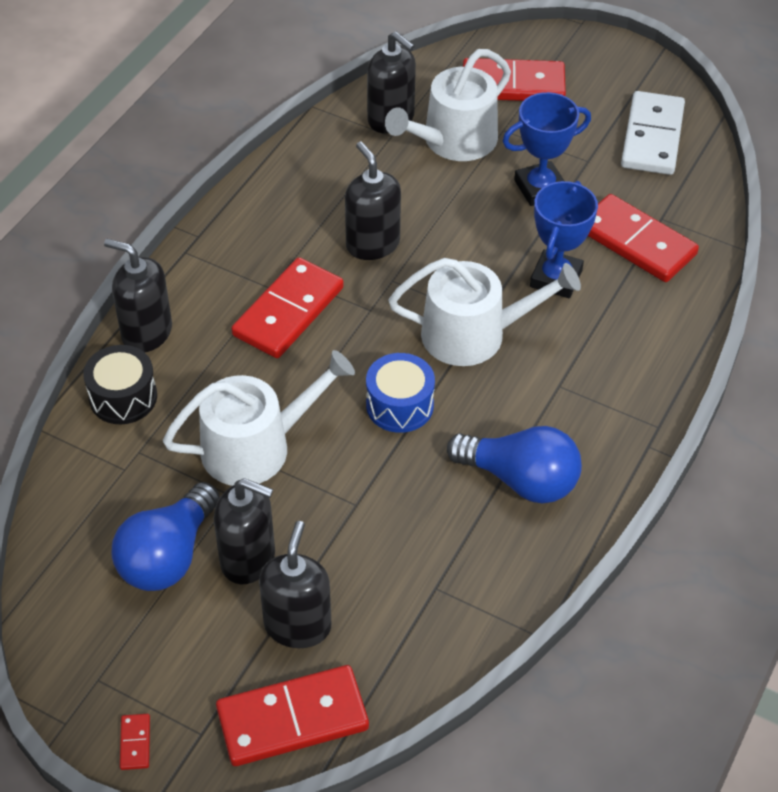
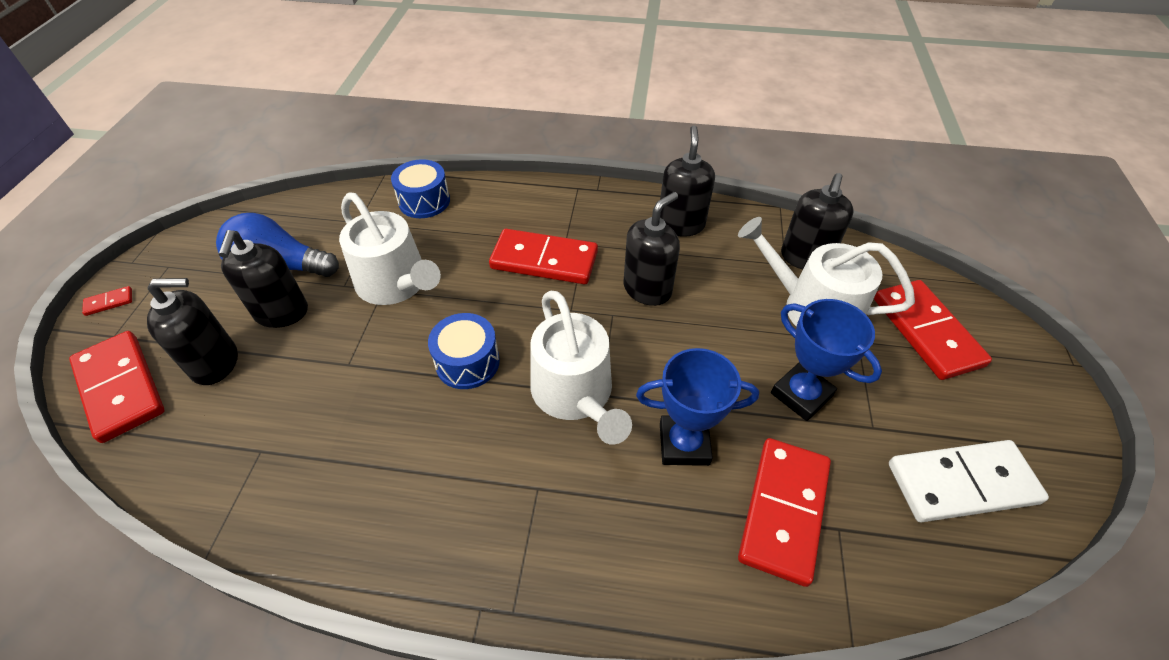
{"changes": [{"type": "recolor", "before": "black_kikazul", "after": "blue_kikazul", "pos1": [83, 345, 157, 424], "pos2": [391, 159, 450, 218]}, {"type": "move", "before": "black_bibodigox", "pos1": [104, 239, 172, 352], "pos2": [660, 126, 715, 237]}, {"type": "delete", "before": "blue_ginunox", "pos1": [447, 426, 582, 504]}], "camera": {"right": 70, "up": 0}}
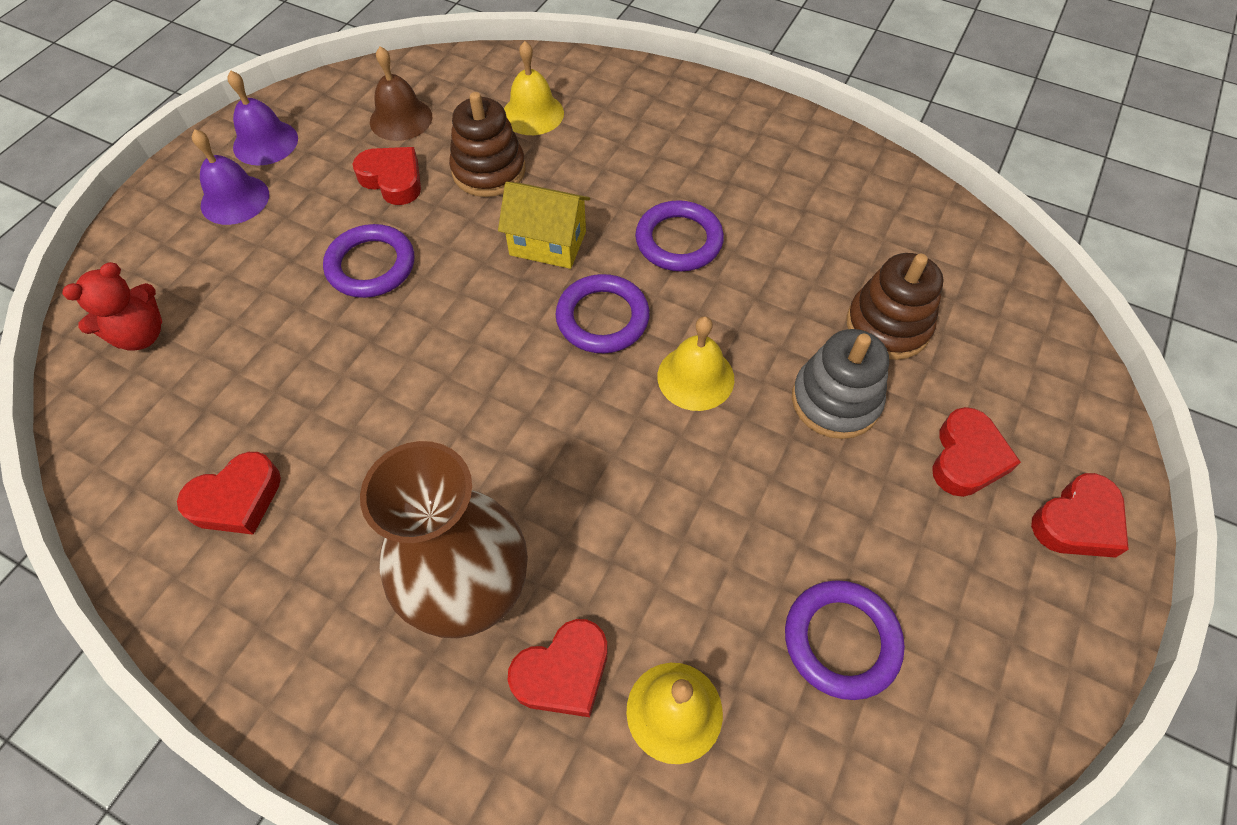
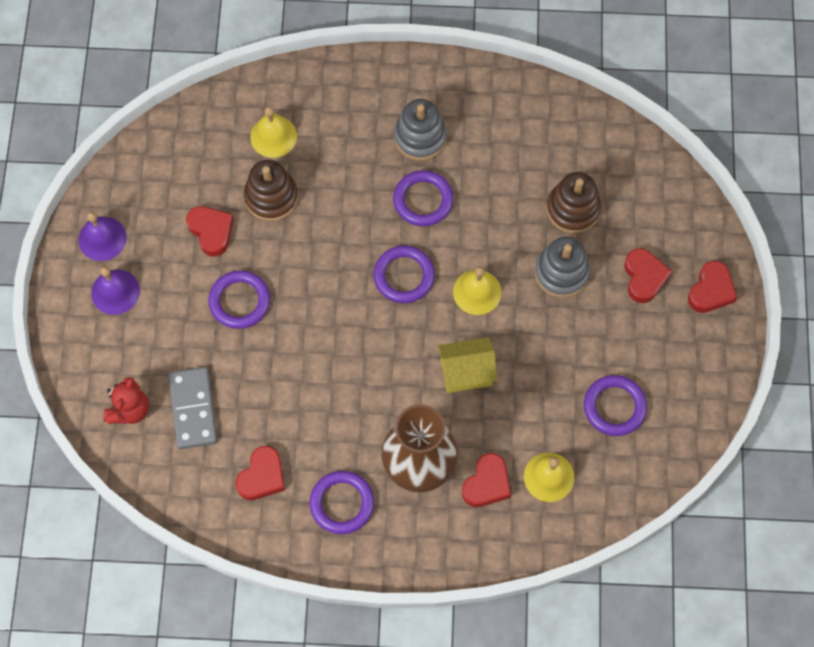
{"changes": [{"type": "insert", "after": "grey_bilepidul", "pos2": [169, 367, 217, 449]}, {"type": "rotate", "before": "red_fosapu", "pos1": [353, 147, 421, 205], "pos2": [186, 206, 234, 256], "turn": 45}, {"type": "insert", "after": "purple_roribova", "pos2": [309, 471, 374, 534]}, {"type": "insert", "after": "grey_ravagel", "pos2": [394, 99, 447, 161]}, {"type": "move", "before": "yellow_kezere", "pos1": [498, 182, 590, 269], "pos2": [438, 337, 498, 393]}, {"type": "delete", "before": "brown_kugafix", "pos1": [370, 46, 432, 141]}], "camera": {"right": -25, "up": 10}}
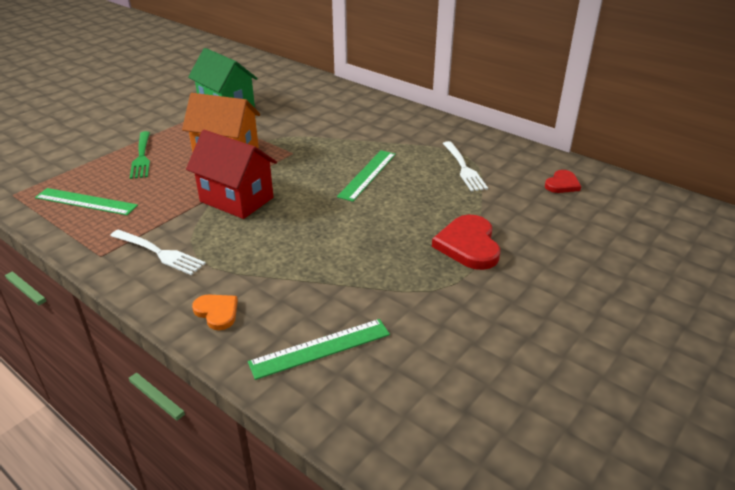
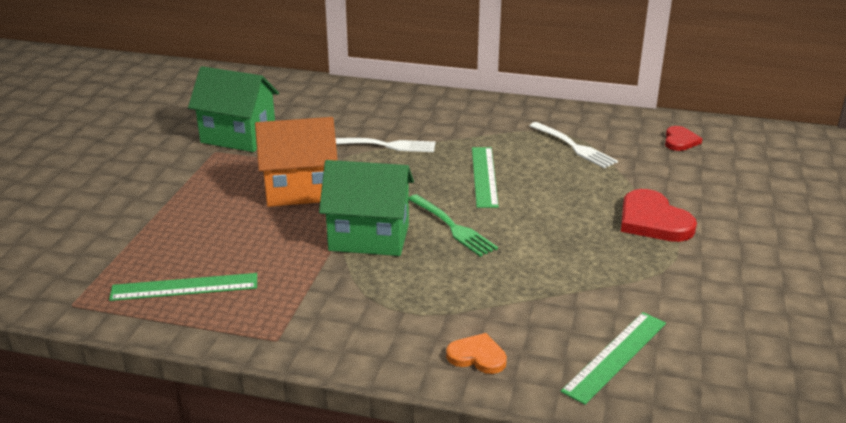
{"changes": [{"type": "recolor", "before": "red_kezere", "after": "green_kezere", "pos1": [186, 130, 277, 219], "pos2": [319, 160, 414, 256]}, {"type": "move", "before": "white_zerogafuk", "pos1": [110, 229, 206, 275], "pos2": [336, 138, 435, 152]}, {"type": "move", "before": "green_zerogafuk", "pos1": [130, 131, 150, 179], "pos2": [409, 194, 498, 257]}], "camera": {"right": -25, "up": -5}}
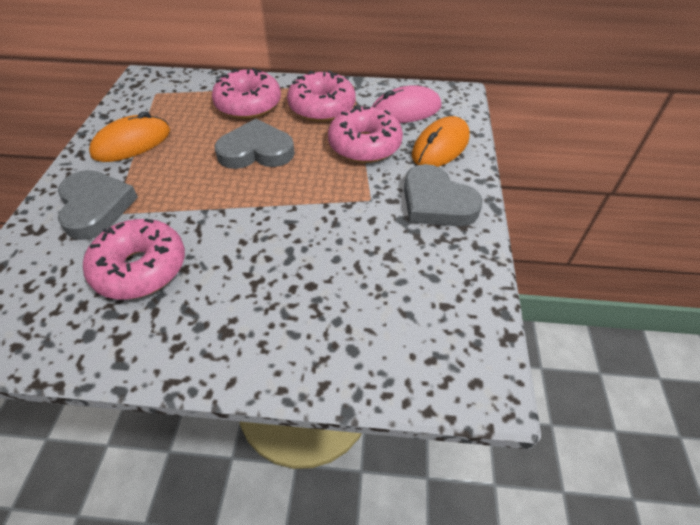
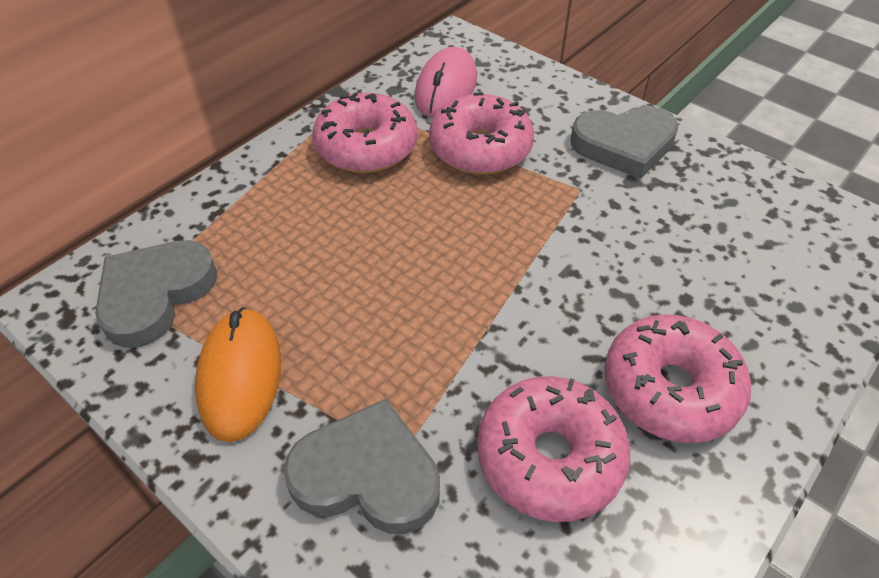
{"changes": [{"type": "move", "before": "grey_fosapu", "pos1": [214, 119, 295, 169], "pos2": [95, 240, 217, 348]}, {"type": "move", "before": "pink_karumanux", "pos1": [212, 68, 281, 119], "pos2": [604, 314, 751, 443]}, {"type": "delete", "before": "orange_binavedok", "pos1": [412, 116, 470, 167]}], "camera": {"right": -55, "up": 0}}
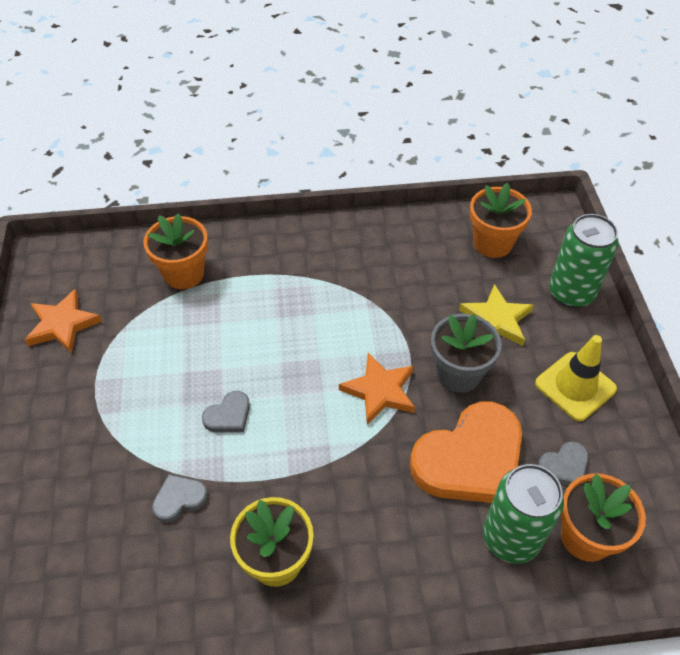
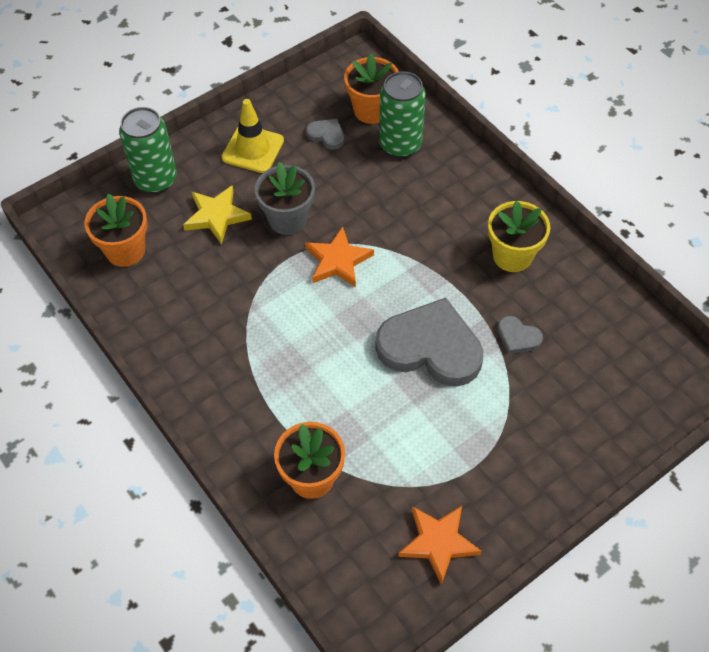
{"changes": [{"type": "resize", "before": "grey_fosapu", "pos1": [202, 391, 250, 432], "pos2": [375, 297, 483, 387], "scale": 2.29}, {"type": "delete", "before": "orange_fosapu", "pos1": [410, 402, 522, 503]}], "camera": {"right": -120, "up": 5}}
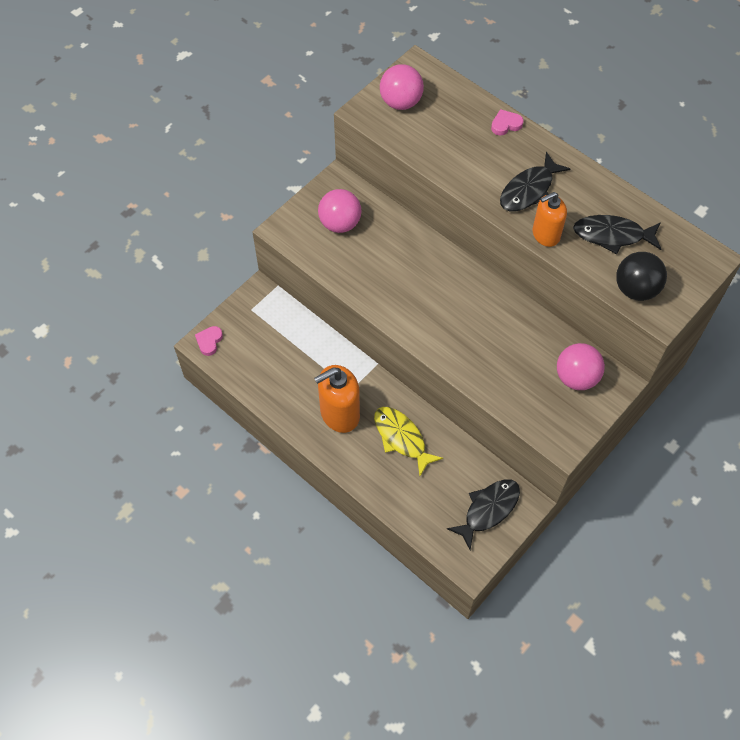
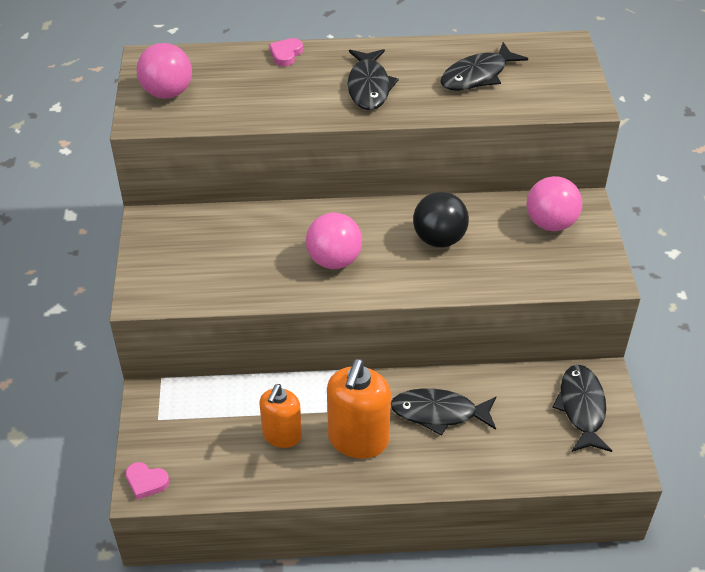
{"changes": [{"type": "rotate", "before": "pink_fosapu", "pos1": [195, 326, 223, 356], "pos2": [126, 462, 169, 500], "turn": -45}, {"type": "move", "before": "orange_bibodigox", "pos1": [532, 192, 567, 247], "pos2": [260, 384, 302, 448]}, {"type": "move", "before": "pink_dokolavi", "pos1": [318, 189, 361, 233], "pos2": [306, 213, 362, 269]}, {"type": "recolor", "before": "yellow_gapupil", "after": "black_gapupil", "pos1": [374, 407, 443, 476], "pos2": [391, 388, 496, 436]}, {"type": "move", "before": "black_dokolavi", "pos1": [616, 252, 667, 301], "pos2": [413, 192, 469, 247]}], "camera": {"right": -45, "up": -15}}
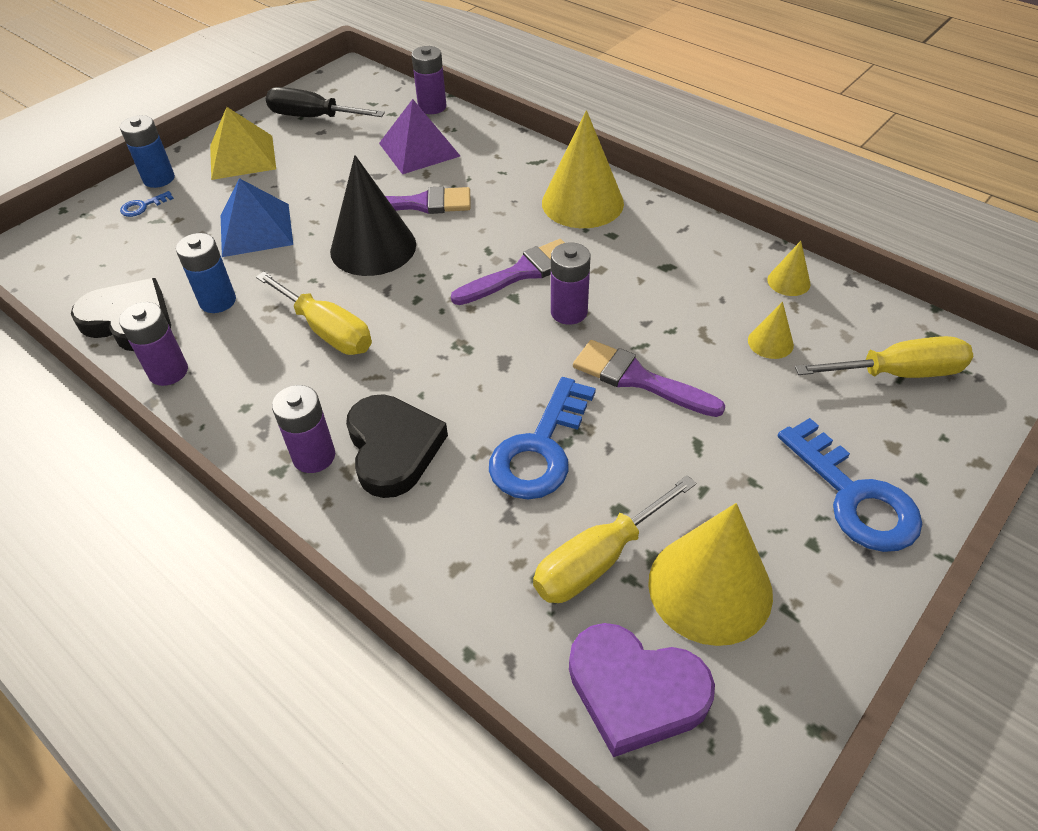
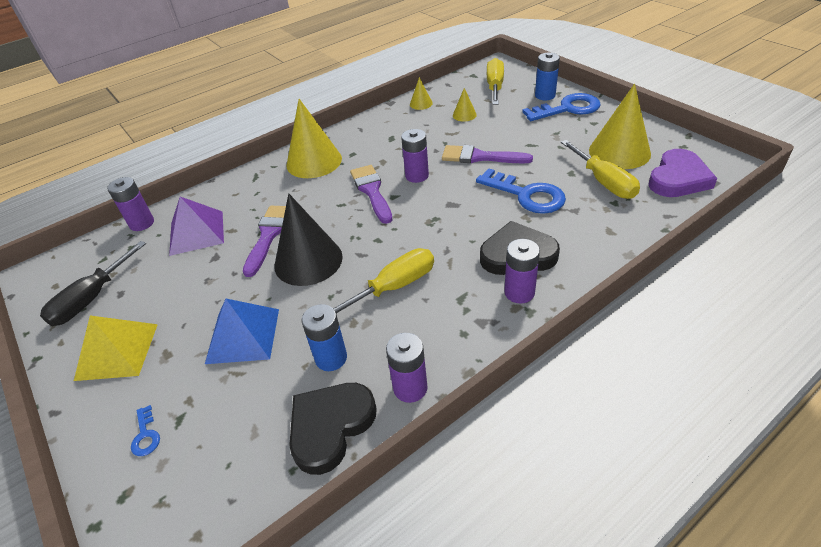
{"changes": [{"type": "rotate", "before": "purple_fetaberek", "pos1": [573, 340, 725, 417], "pos2": [442, 145, 533, 163], "turn": 60}, {"type": "move", "before": "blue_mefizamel", "pos1": [120, 115, 175, 188], "pos2": [535, 52, 560, 100]}], "camera": {"right": -75, "up": -5}}
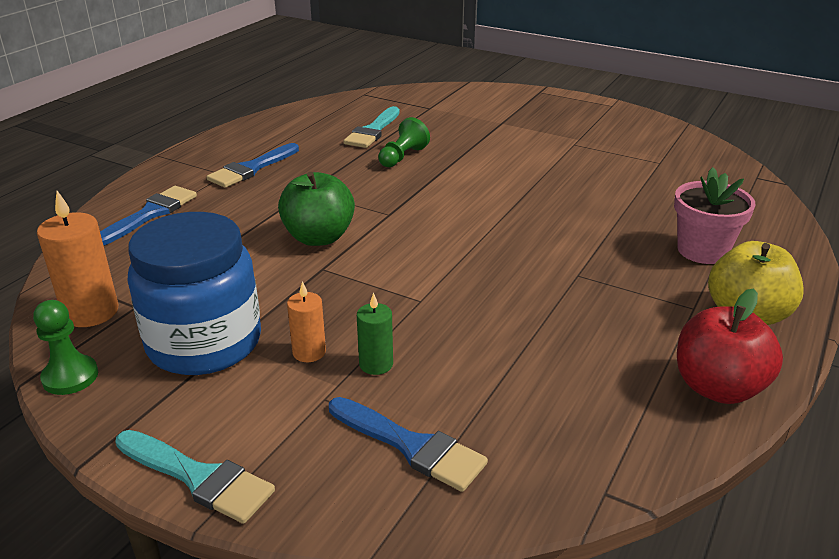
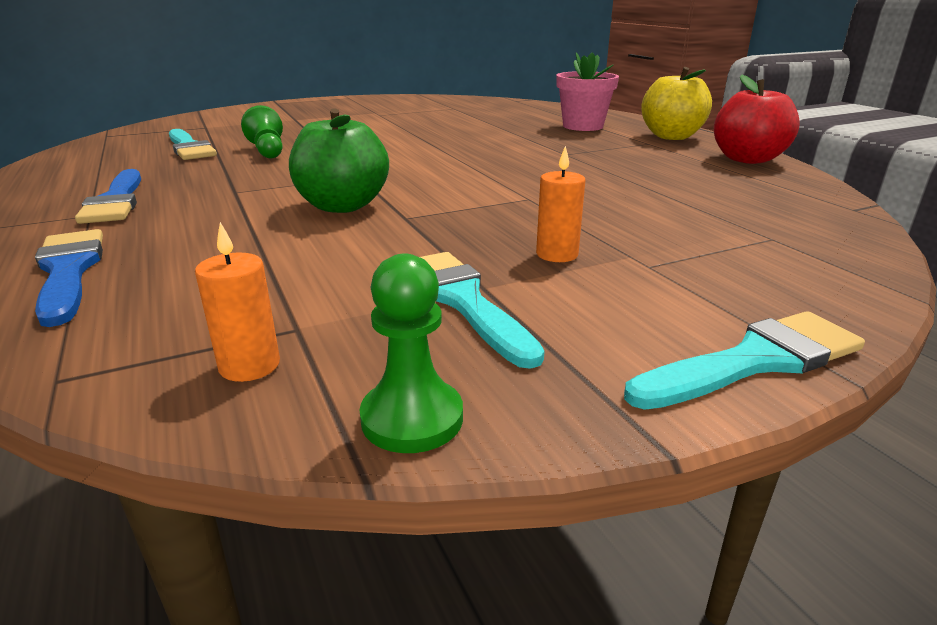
{"changes": [{"type": "resize", "before": "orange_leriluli", "pos1": [37, 191, 118, 327], "pos2": [195, 222, 280, 382], "scale": 0.59}, {"type": "replace", "before": "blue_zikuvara", "after": "turquoise_fetaberek", "pos1": [127, 212, 261, 375], "pos2": [420, 252, 545, 369]}, {"type": "delete", "before": "blue_fetaberek", "pos1": [329, 397, 488, 492]}, {"type": "delete", "before": "green_leriluli", "pos1": [357, 292, 393, 375]}], "camera": {"right": -55, "up": -5}}
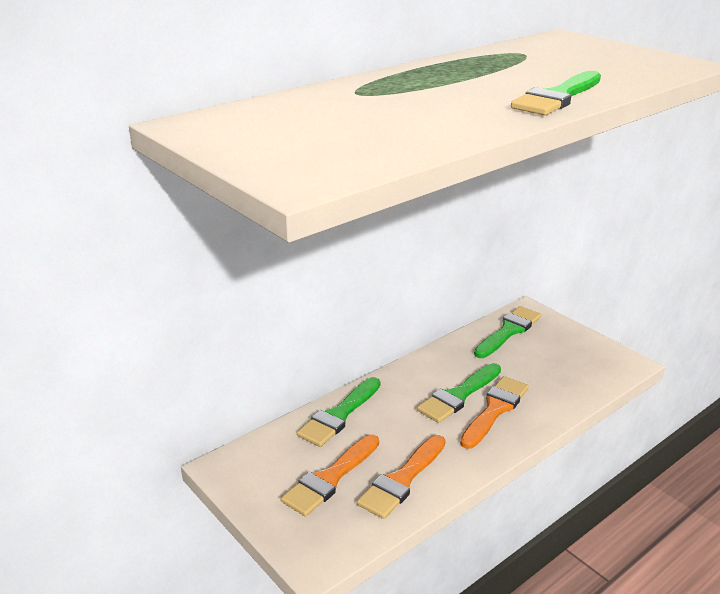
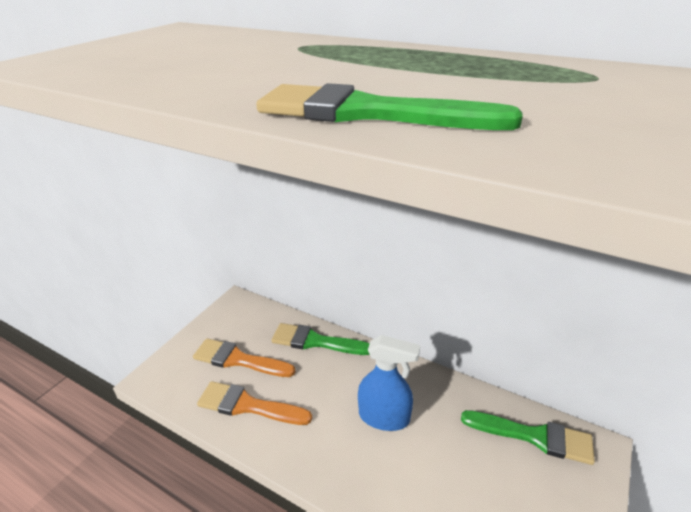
{"changes": [{"type": "replace", "before": "green_fetaberek", "after": "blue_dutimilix", "pos1": [417, 363, 501, 423], "pos2": [358, 335, 420, 431]}, {"type": "delete", "before": "orange_fetaberek", "pos1": [460, 376, 529, 449]}], "camera": {"right": 70, "up": 5}}
